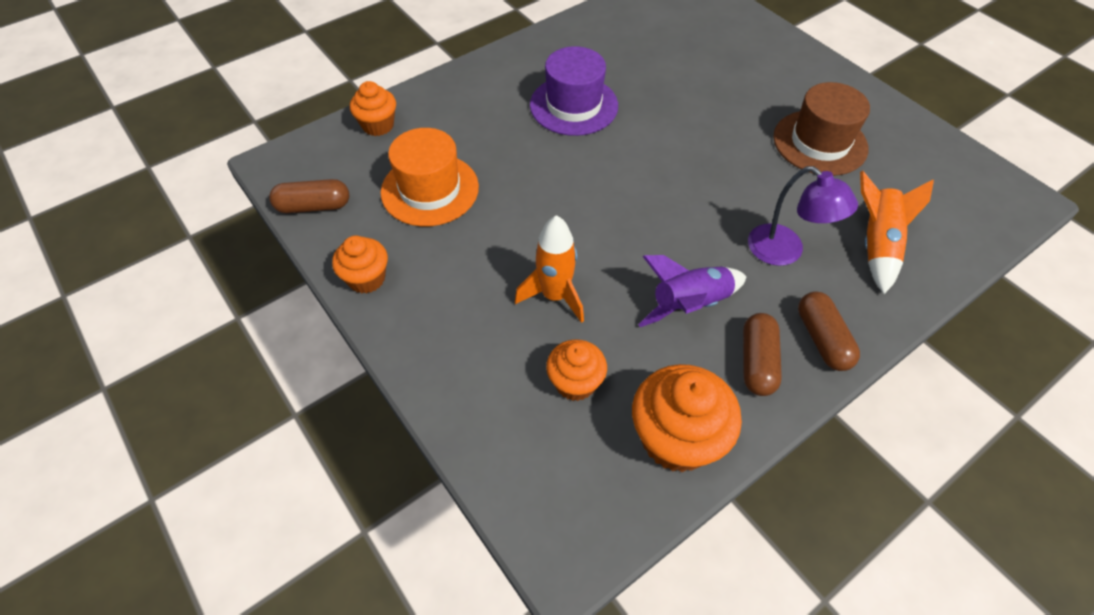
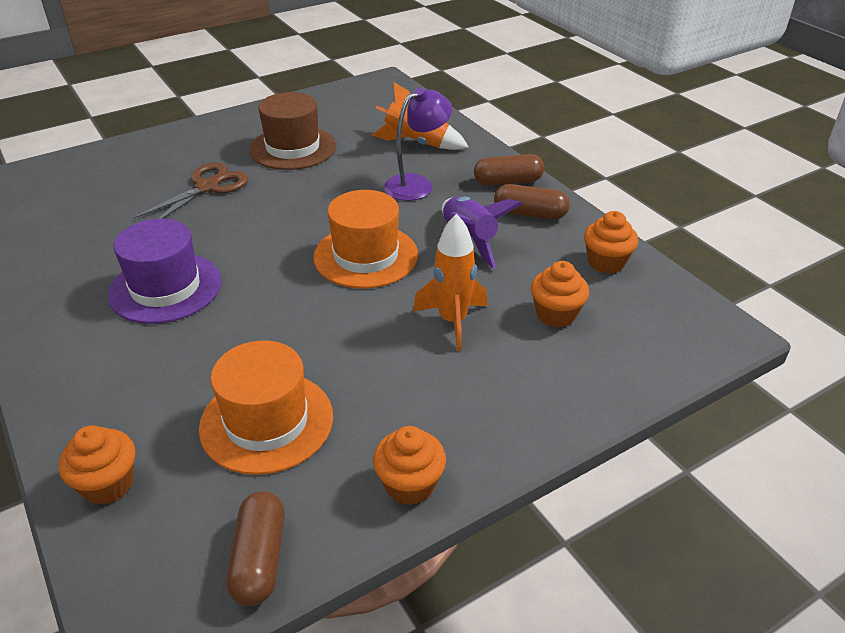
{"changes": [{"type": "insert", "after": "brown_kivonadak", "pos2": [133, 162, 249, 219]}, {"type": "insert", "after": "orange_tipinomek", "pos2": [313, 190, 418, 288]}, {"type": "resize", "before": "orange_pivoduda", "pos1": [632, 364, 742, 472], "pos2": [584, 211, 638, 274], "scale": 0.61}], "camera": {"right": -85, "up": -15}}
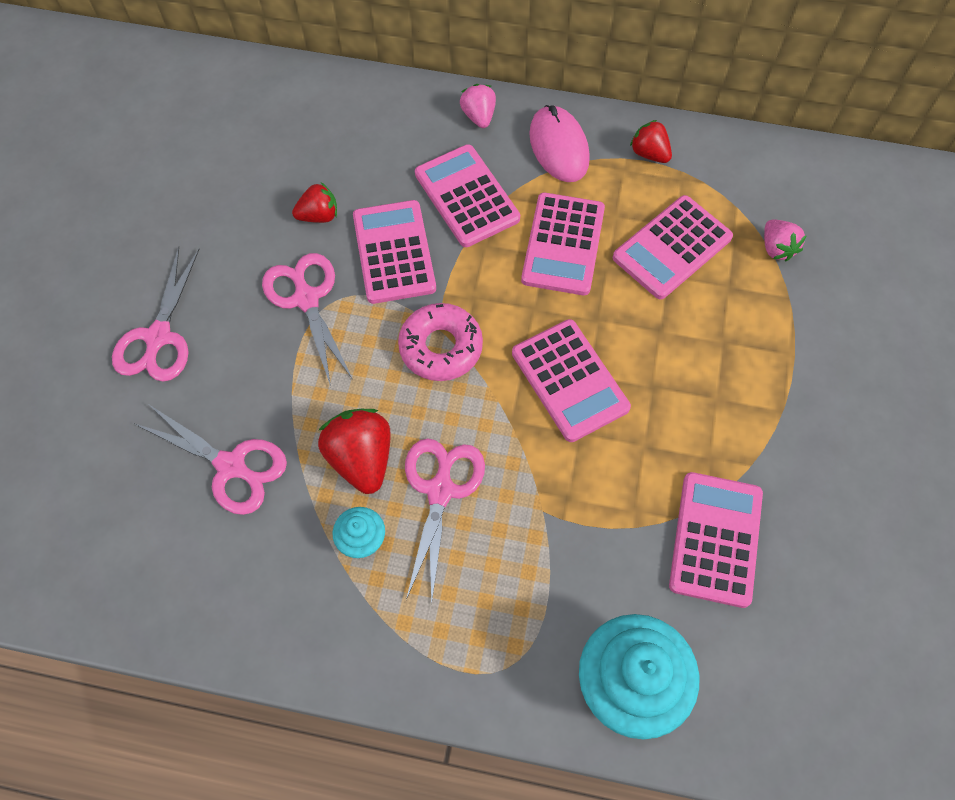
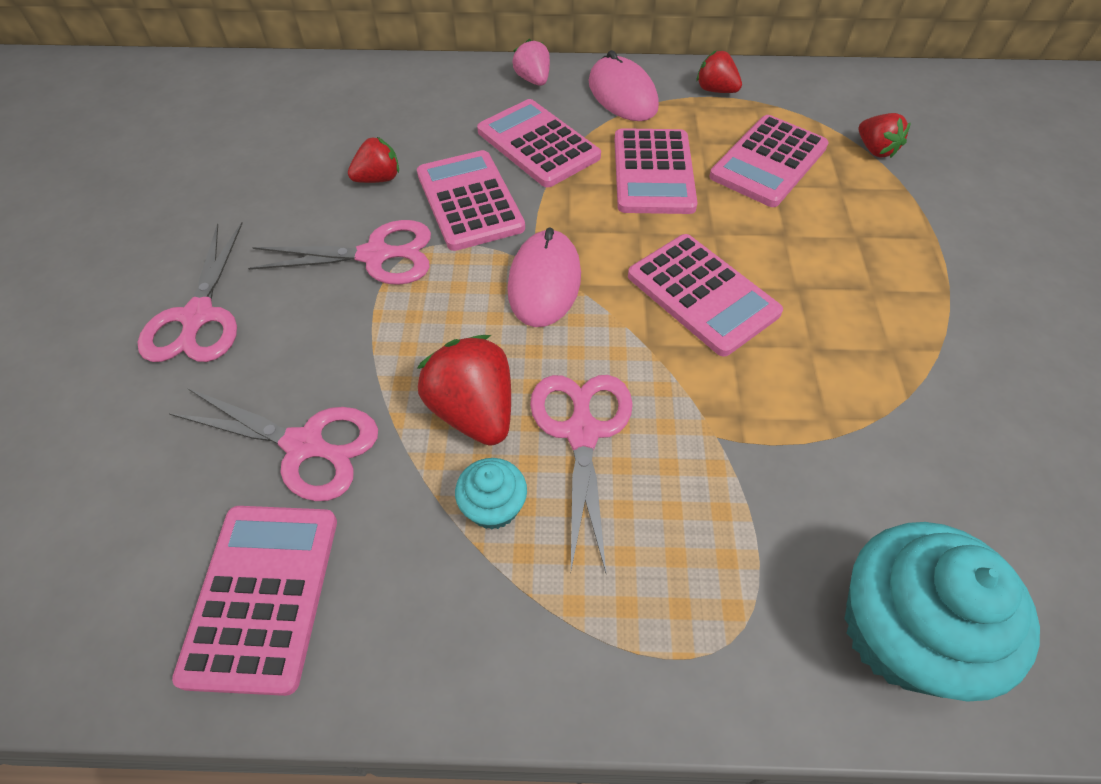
{"changes": [{"type": "move", "before": "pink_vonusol", "pos1": [669, 472, 763, 608], "pos2": [172, 506, 337, 696]}, {"type": "rotate", "before": "pink_kivonadak", "pos1": [262, 253, 352, 386], "pos2": [248, 220, 431, 285], "turn": 120}, {"type": "replace", "before": "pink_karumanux", "after": "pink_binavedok", "pos1": [398, 303, 483, 381], "pos2": [507, 227, 581, 327]}, {"type": "recolor", "before": "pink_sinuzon", "after": "red_sinuzon", "pos1": [764, 219, 807, 261], "pos2": [859, 113, 911, 158]}], "camera": {"right": -10, "up": -10}}
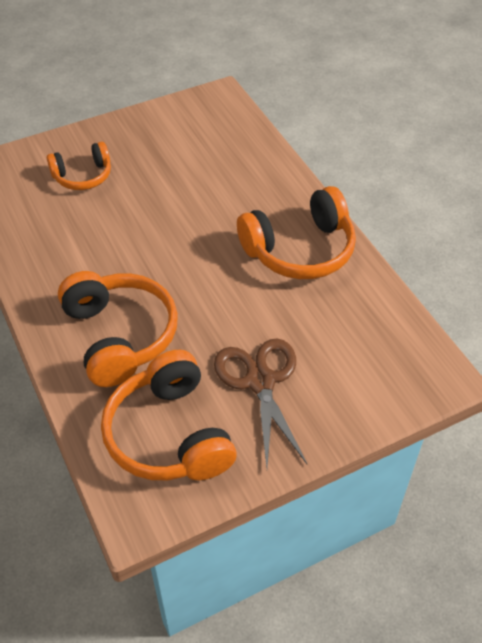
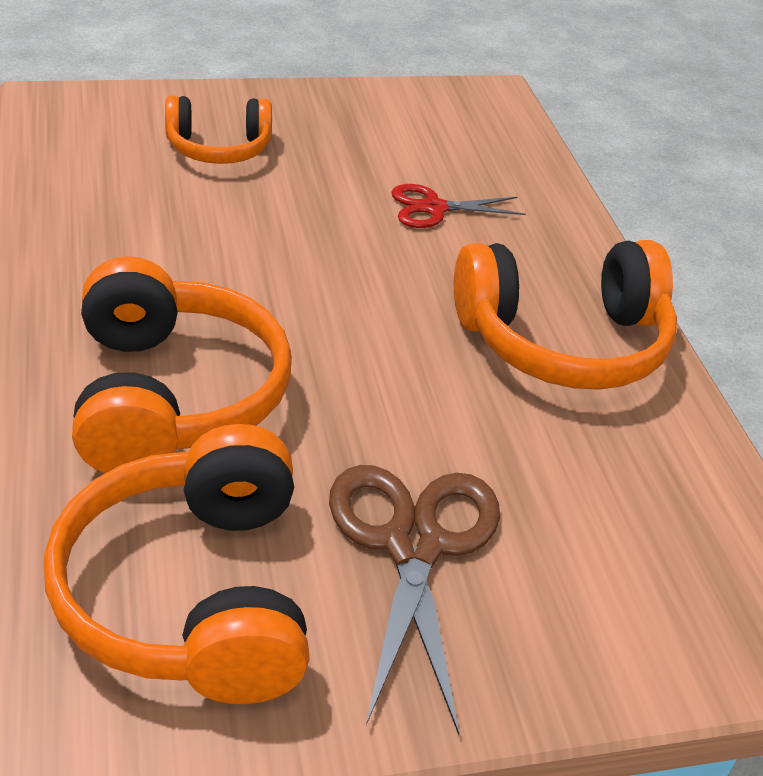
{"changes": [{"type": "insert", "after": "red_kivonadak", "pos2": [391, 184, 526, 228]}], "camera": {"right": 10, "up": -10}}
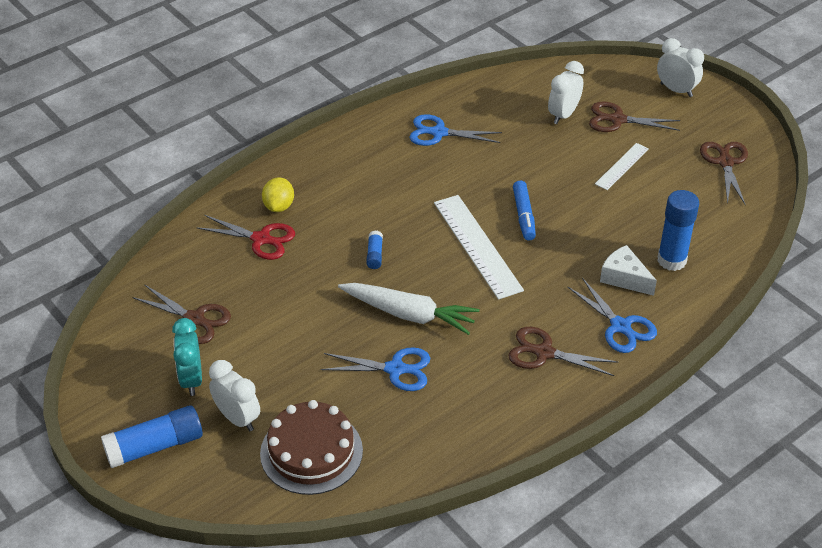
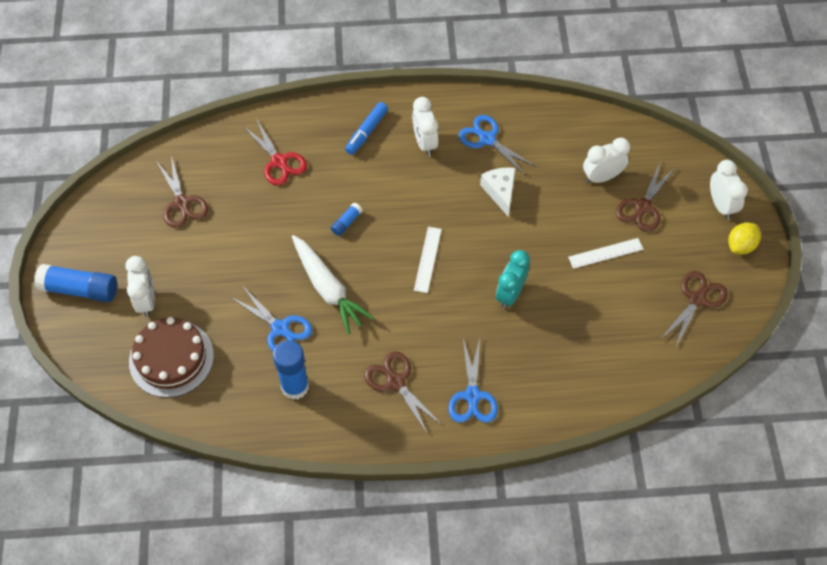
{"changes": [{"type": "move", "before": "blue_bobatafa", "pos1": [657, 190, 699, 271], "pos2": [273, 340, 309, 400]}, {"type": "move", "before": "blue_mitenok", "pos1": [513, 181, 536, 241], "pos2": [345, 102, 388, 155]}, {"type": "insert", "after": "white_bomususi", "pos2": [412, 97, 438, 156]}, {"type": "resize", "before": "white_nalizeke", "pos1": [434, 195, 524, 300], "pos2": [414, 227, 442, 293], "scale": 0.56}, {"type": "move", "before": "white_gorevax", "pos1": [600, 245, 657, 296], "pos2": [480, 168, 515, 217]}, {"type": "move", "before": "turquoise_bomususi", "pos1": [172, 318, 202, 396], "pos2": [496, 250, 530, 309]}, {"type": "rotate", "before": "brown_kivonadak", "pos1": [589, 101, 681, 132], "pos2": [616, 161, 674, 232], "turn": -105}, {"type": "move", "before": "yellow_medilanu", "pos1": [262, 177, 294, 212], "pos2": [728, 223, 761, 254]}], "camera": {"right": 35, "up": 15}}
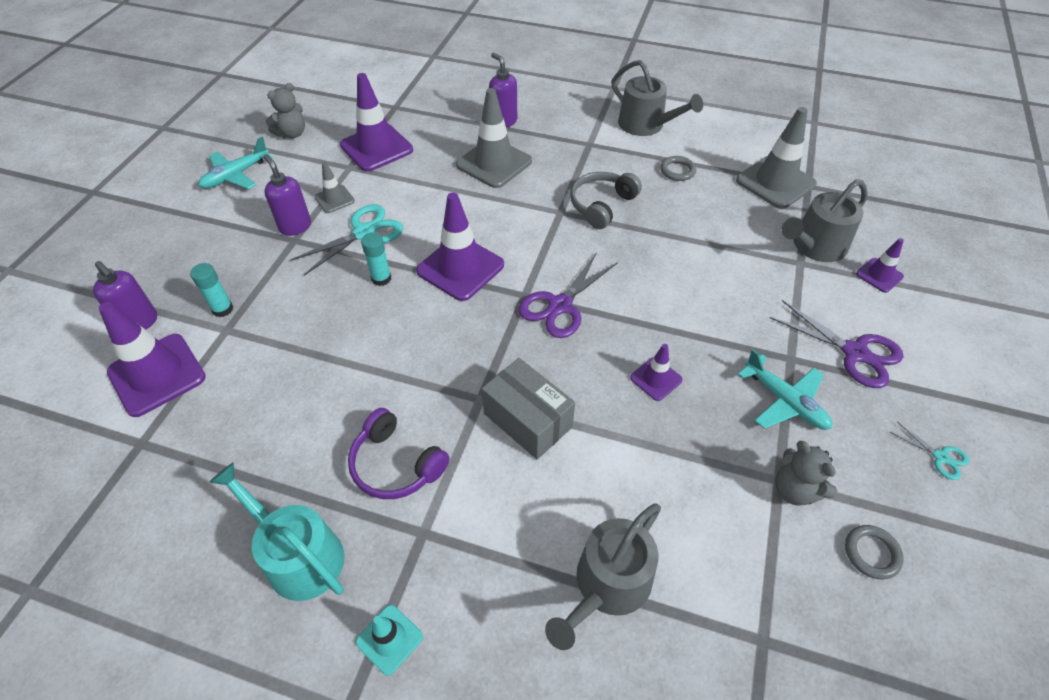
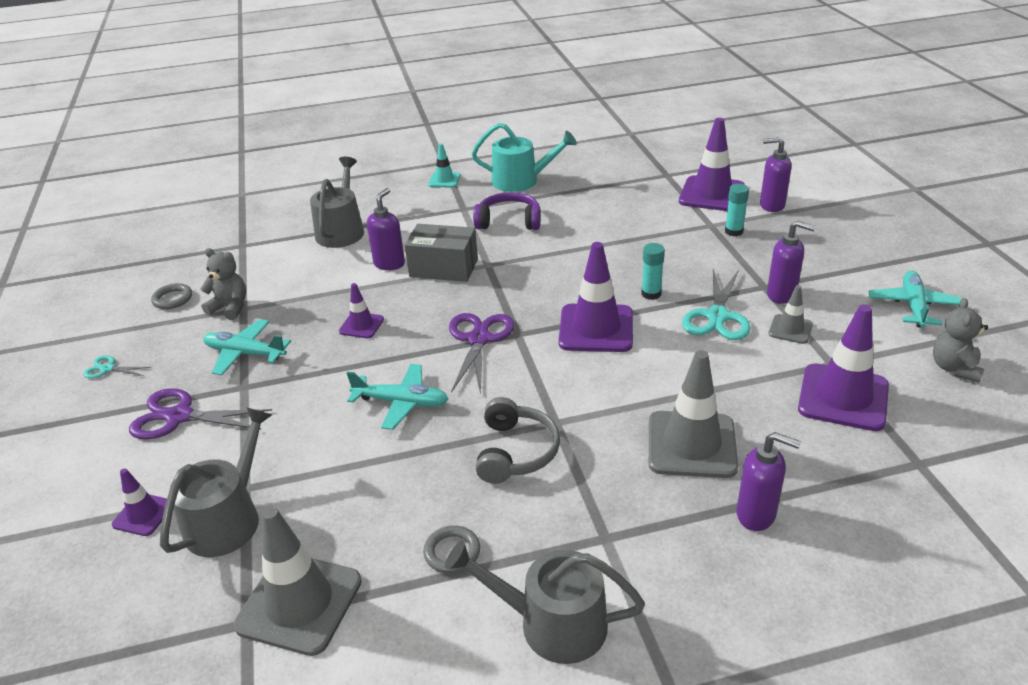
{"changes": [{"type": "insert", "after": "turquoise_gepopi", "pos2": [347, 364, 448, 430]}, {"type": "insert", "after": "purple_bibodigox", "pos2": [367, 188, 405, 270]}], "camera": {"right": 150, "up": -15}}
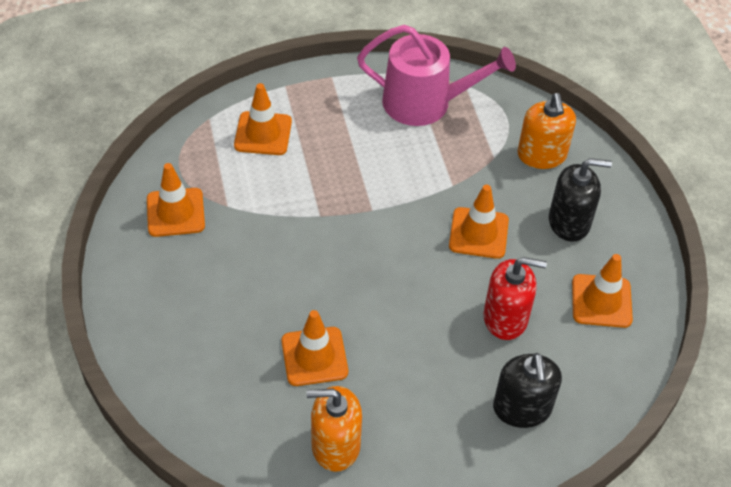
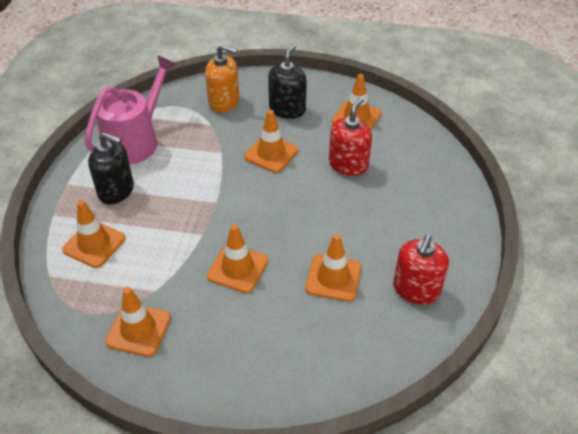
{"changes": [{"type": "move", "before": "black_bibodigox", "pos1": [493, 353, 562, 428], "pos2": [88, 132, 134, 204]}, {"type": "insert", "after": "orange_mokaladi", "pos2": [207, 224, 268, 293]}, {"type": "recolor", "before": "orange_bibodigox", "after": "red_bibodigox", "pos1": [307, 386, 362, 472], "pos2": [393, 235, 449, 304]}], "camera": {"right": -65, "up": -5}}
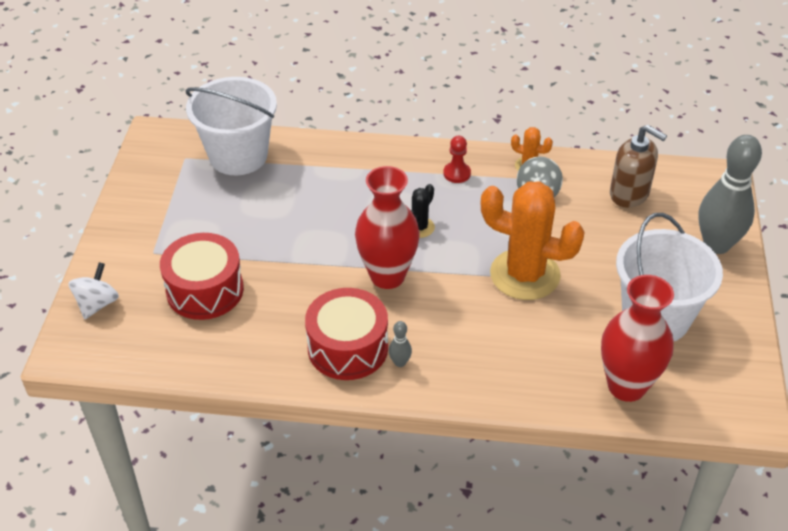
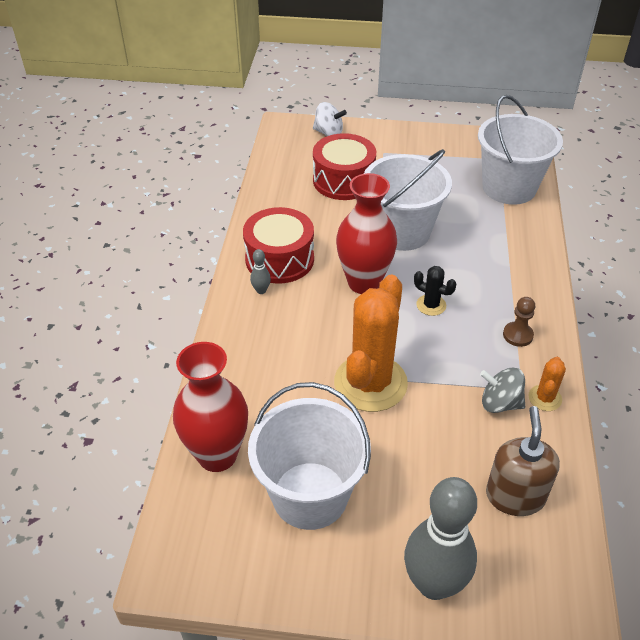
{"changes": [{"type": "insert", "after": "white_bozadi", "pos2": [364, 149, 452, 251]}, {"type": "rotate", "before": "brown_bibodigox", "pos1": [610, 125, 667, 208], "pos2": [486, 406, 560, 516], "turn": 150}, {"type": "recolor", "before": "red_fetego", "after": "brown_fetego", "pos1": [443, 135, 471, 183], "pos2": [503, 297, 535, 347]}], "camera": {"right": 90, "up": 0}}
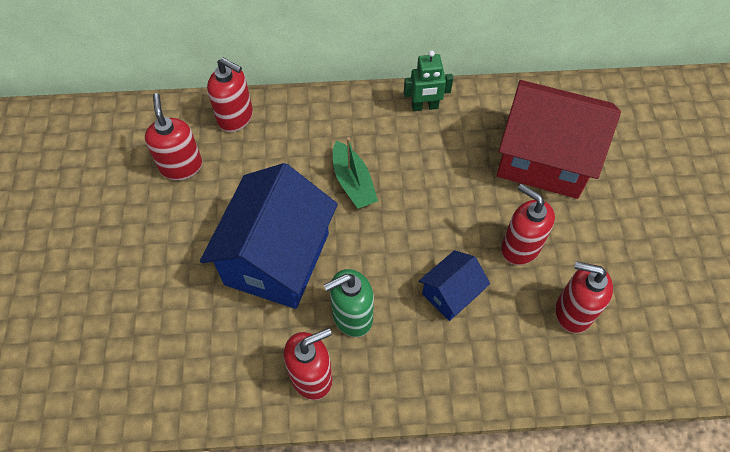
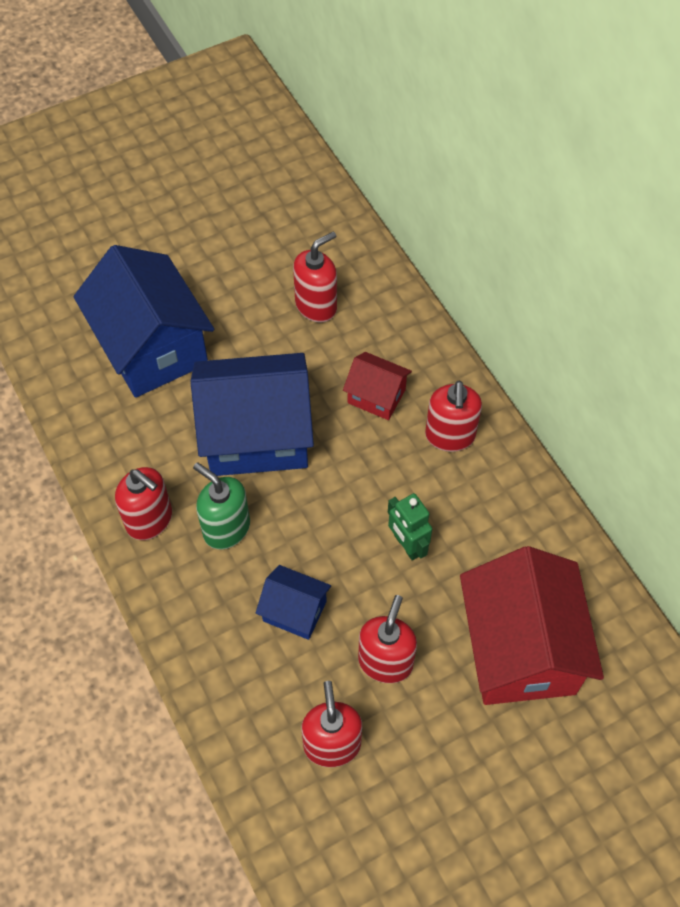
{"changes": [{"type": "insert", "after": "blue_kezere", "pos2": [73, 245, 214, 398]}, {"type": "insert", "after": "red_kezere", "pos2": [343, 352, 412, 420]}, {"type": "move", "before": "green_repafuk", "pos1": [404, 50, 453, 111], "pos2": [388, 493, 432, 560]}, {"type": "move", "before": "red_bibodigox", "pos1": [207, 58, 253, 132], "pos2": [425, 381, 482, 452]}, {"type": "delete", "before": "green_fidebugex", "pos1": [333, 137, 378, 208]}], "camera": {"right": 65, "up": 0}}
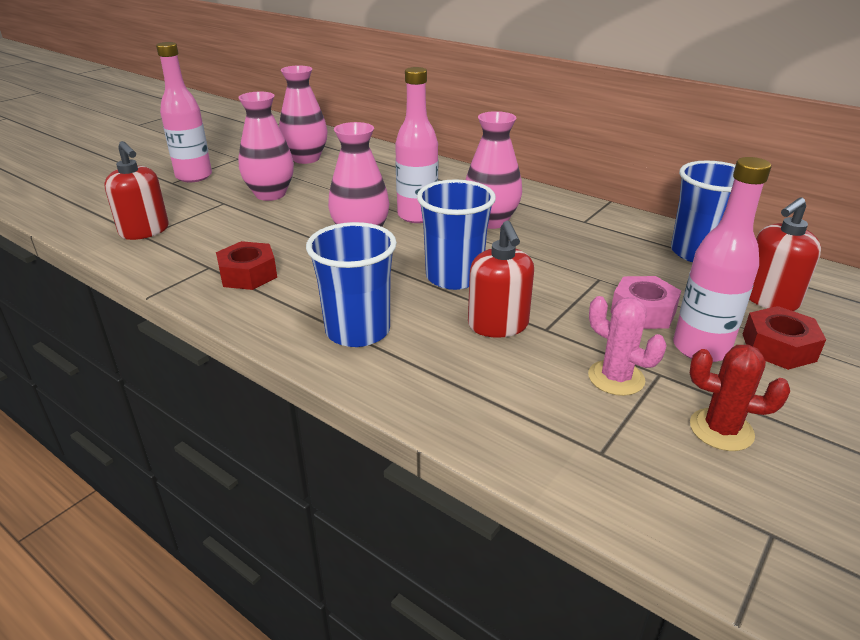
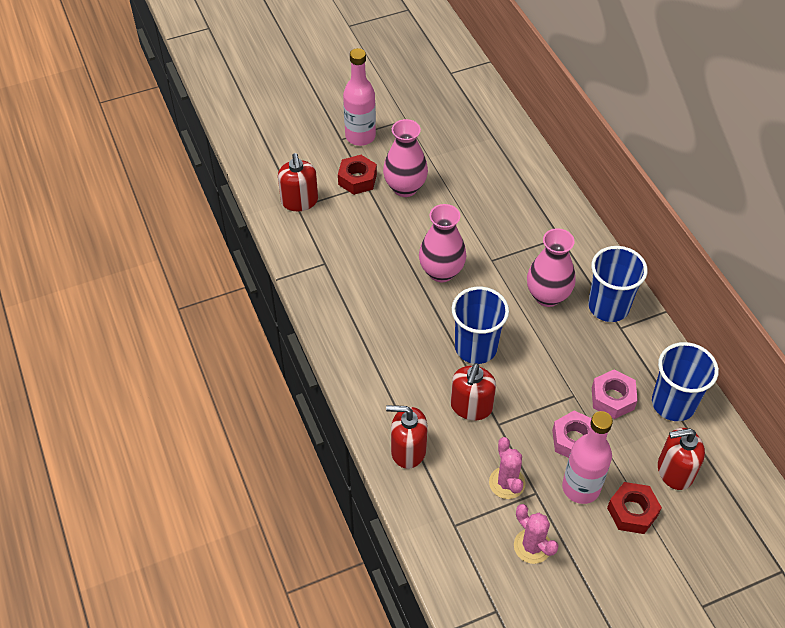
{"changes": [{"type": "move", "before": "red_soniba", "pos1": [216, 241, 277, 290], "pos2": [338, 155, 377, 195]}, {"type": "insert", "after": "red_bibodigox", "pos2": [386, 405, 428, 469]}, {"type": "recolor", "before": "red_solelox", "after": "pink_solelox", "pos1": [690, 345, 790, 451], "pos2": [514, 504, 559, 564]}, {"type": "move", "before": "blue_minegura", "pos1": [306, 222, 397, 347], "pos2": [588, 246, 648, 322]}, {"type": "insert", "after": "pink_soniba", "pos2": [592, 370, 638, 419]}, {"type": "delete", "before": "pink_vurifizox", "pos1": [279, 65, 328, 164]}, {"type": "delete", "before": "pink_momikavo", "pos1": [395, 67, 438, 223]}], "camera": {"right": 30, "up": 20}}
